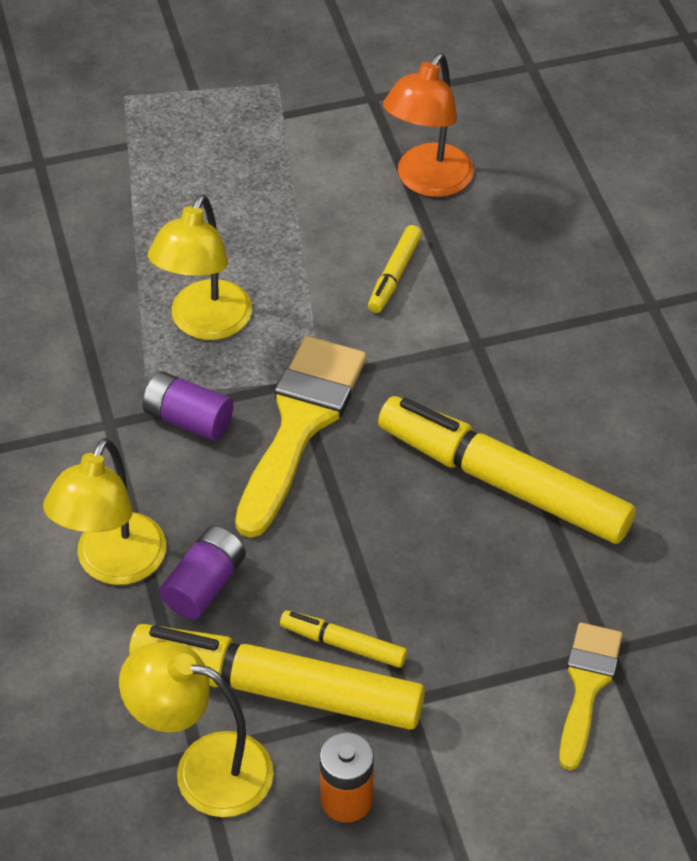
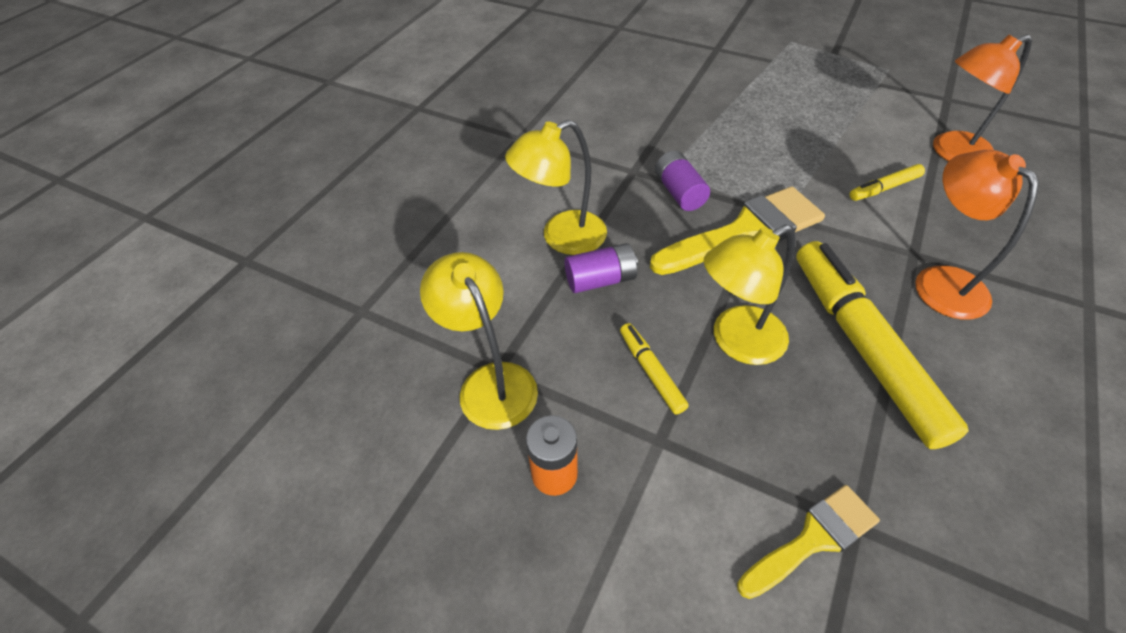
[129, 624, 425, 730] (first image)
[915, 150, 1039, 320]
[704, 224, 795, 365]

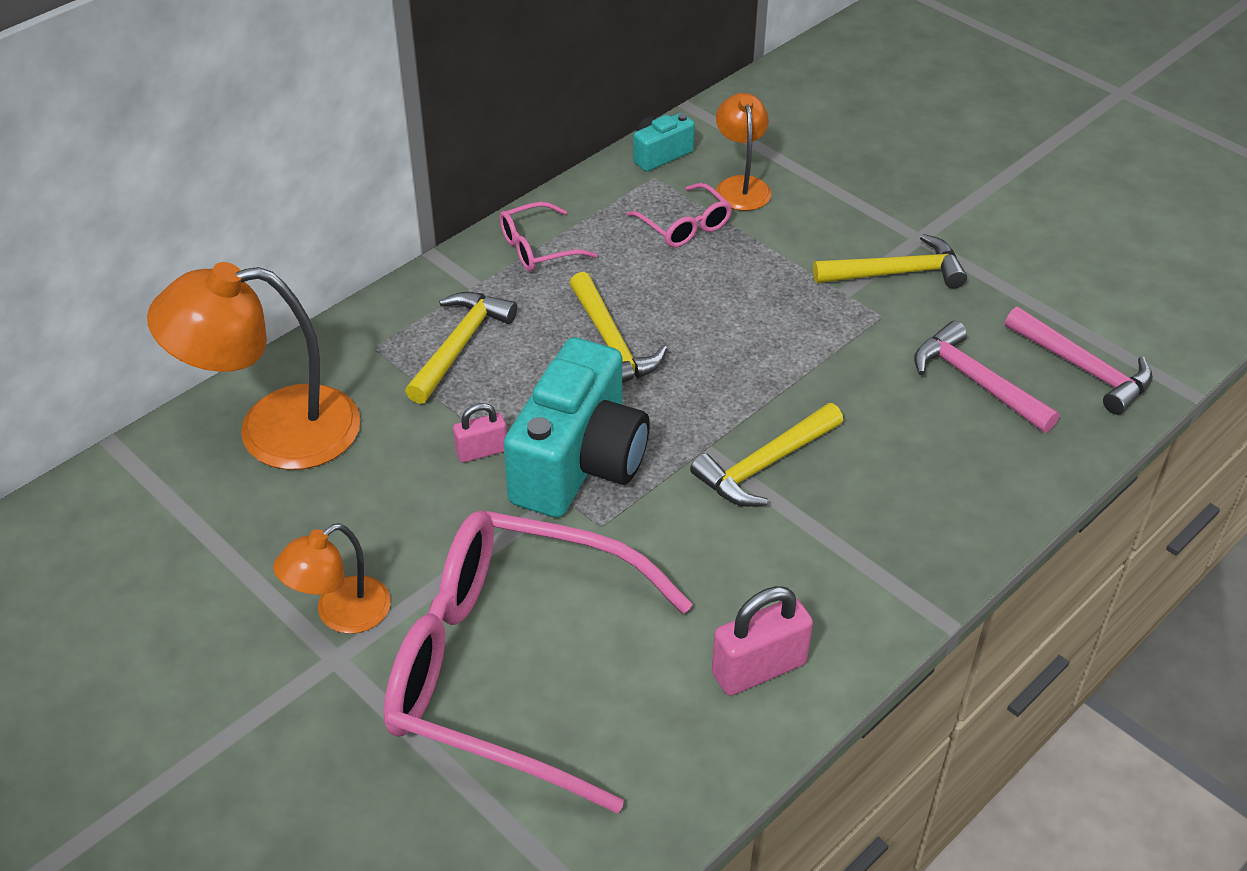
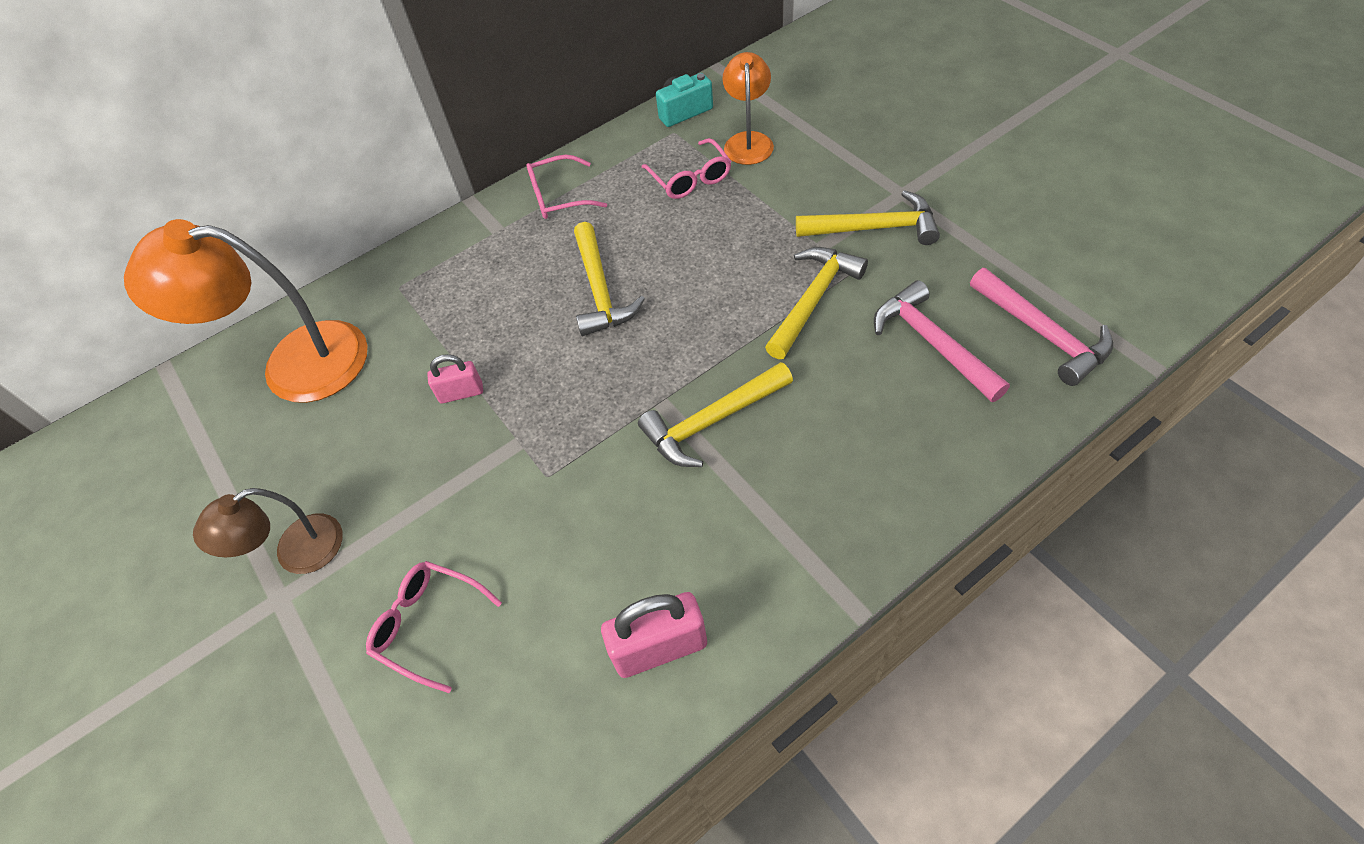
[504, 337, 650, 518] (first image)
[765, 247, 868, 359]
[193, 488, 343, 574]
[366, 561, 502, 693]

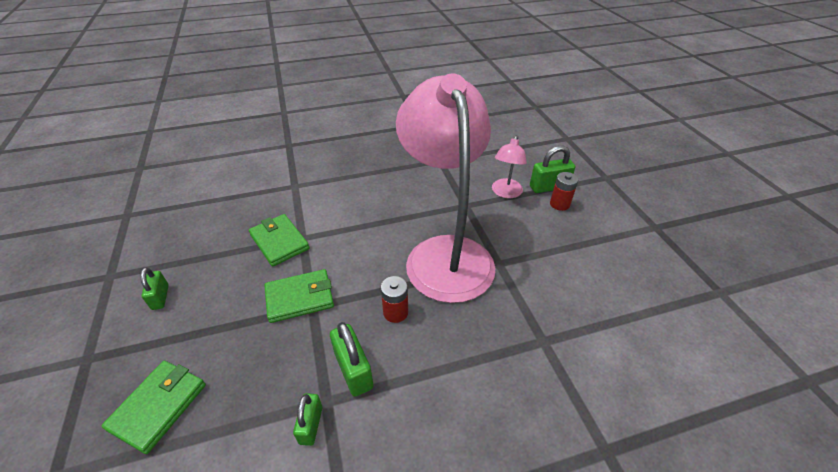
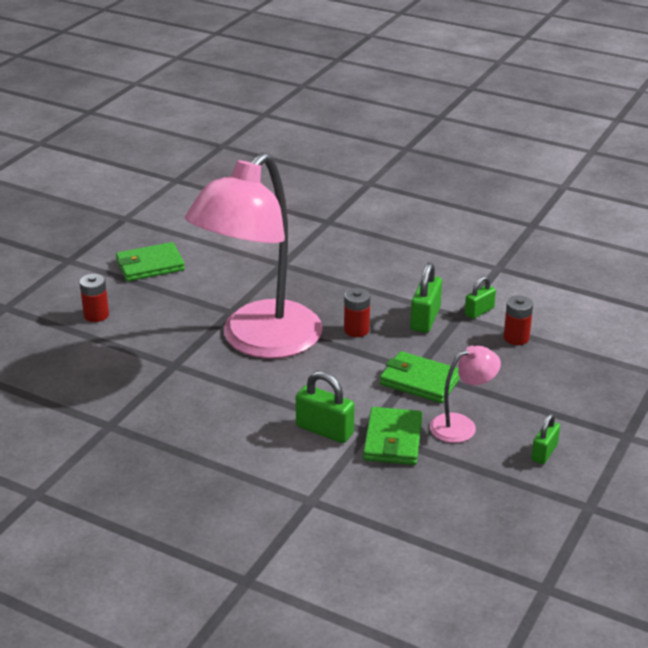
[504, 296, 533, 345]
[116, 242, 185, 281]
[430, 346, 501, 443]
[296, 371, 354, 443]

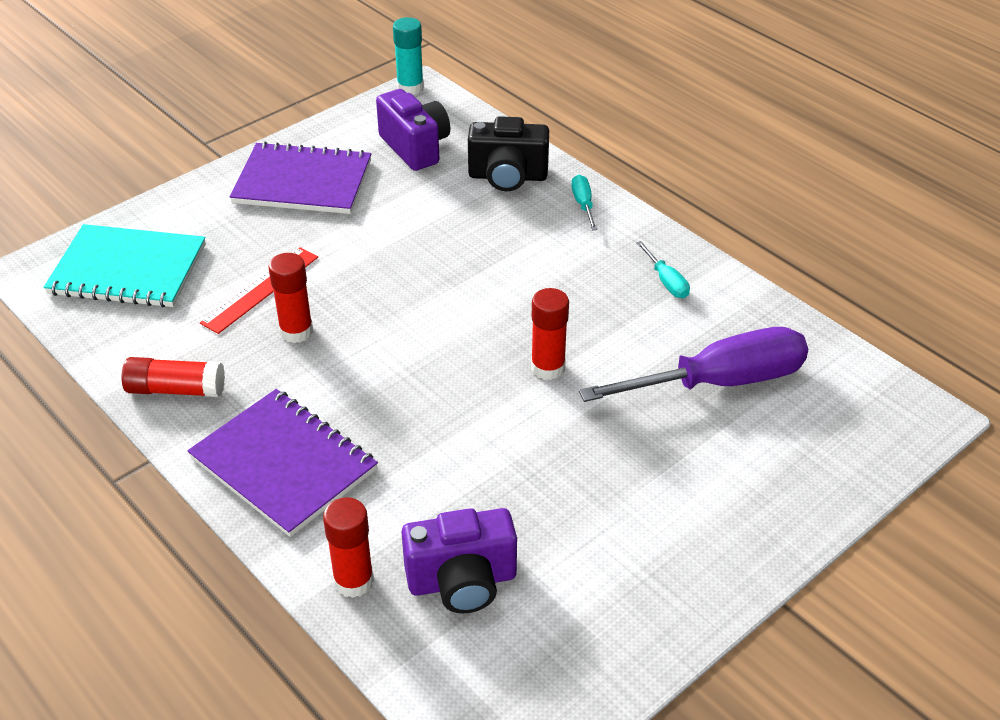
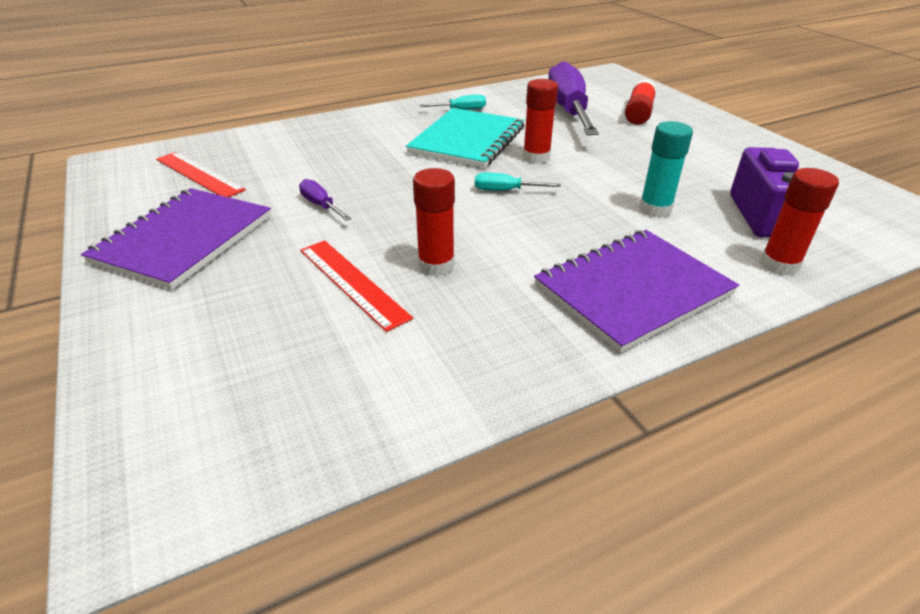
[468, 116, 549, 191] (first image)
[299, 179, 351, 221]
[406, 108, 524, 168]
[625, 79, 657, 125]
[639, 121, 693, 218]
[475, 173, 561, 191]
[156, 152, 246, 197]

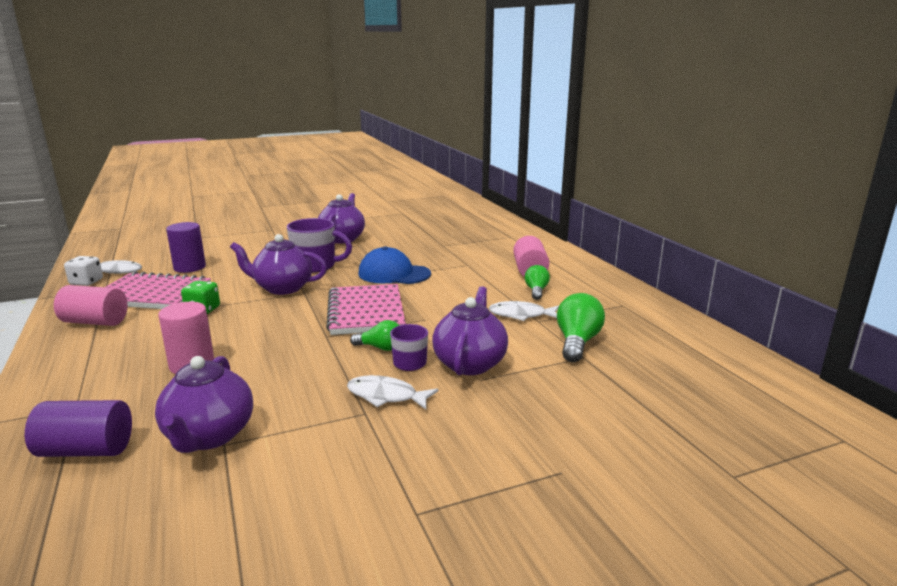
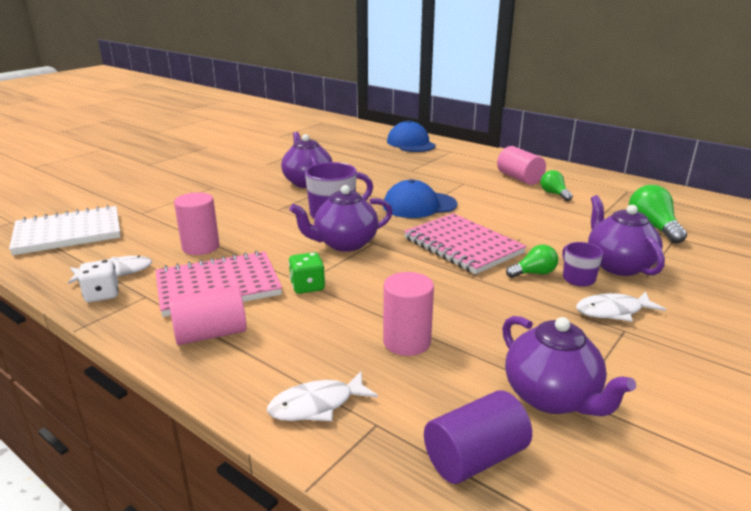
[9, 205, 121, 255]
[387, 120, 436, 152]
[267, 371, 378, 421]
[174, 192, 220, 255]

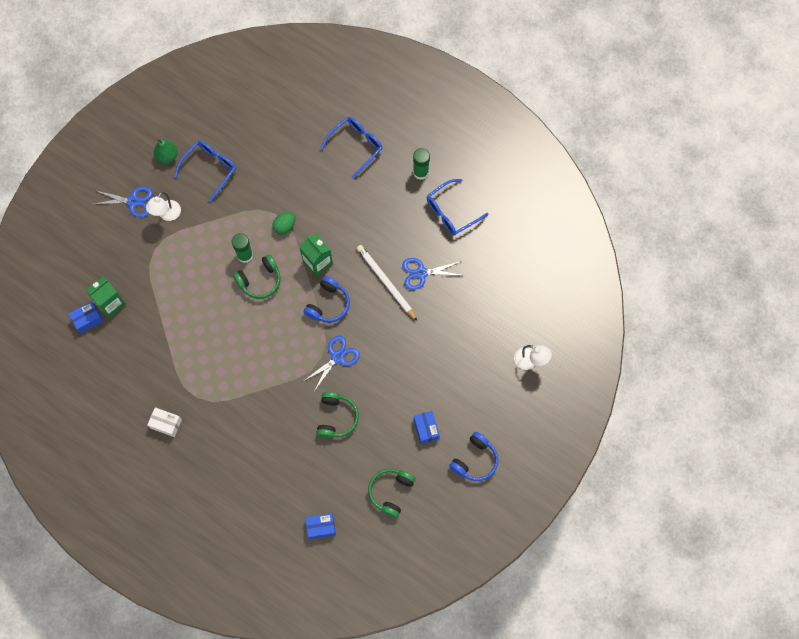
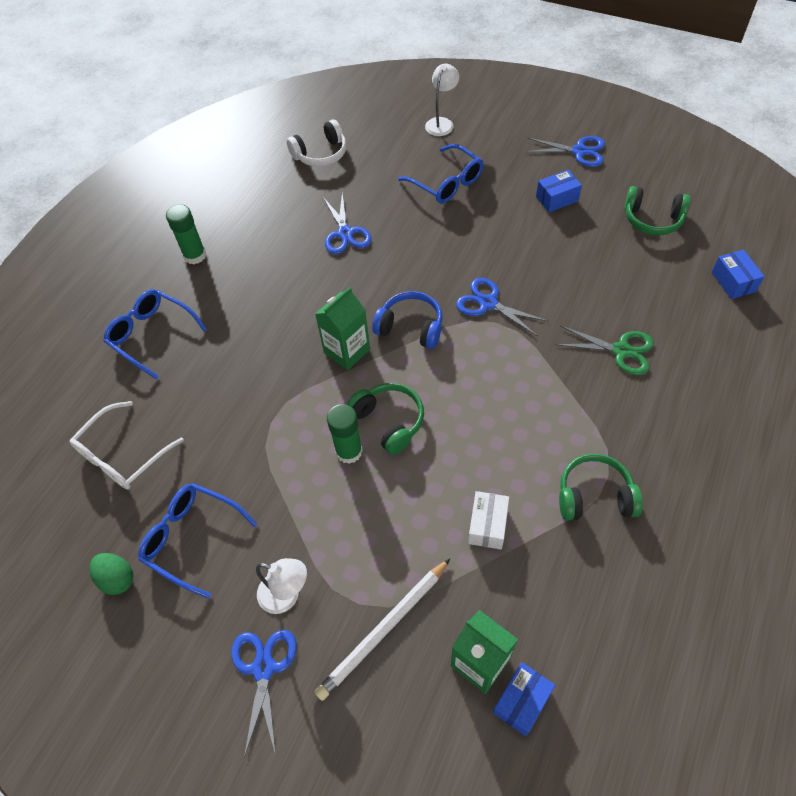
[154, 139, 178, 164] (first image)
[70, 401, 184, 490]
[287, 119, 347, 167]
[555, 326, 654, 375]
[468, 491, 509, 550]
[89, 553, 133, 595]
[559, 454, 643, 520]
[315, 558, 451, 701]
[398, 144, 484, 204]
[525, 136, 605, 167]
[493, 662, 555, 736]

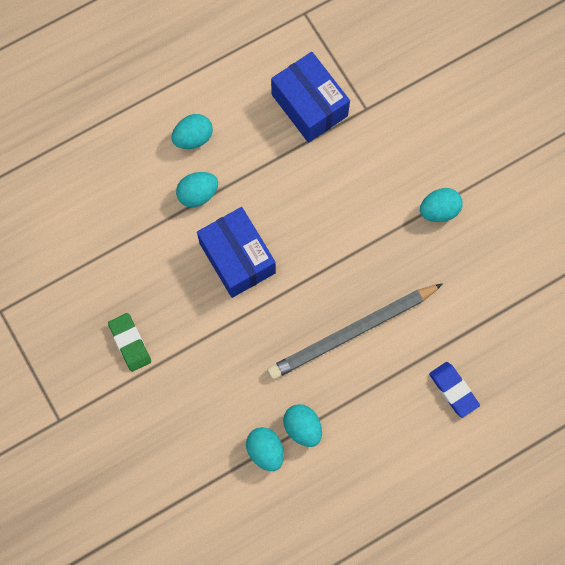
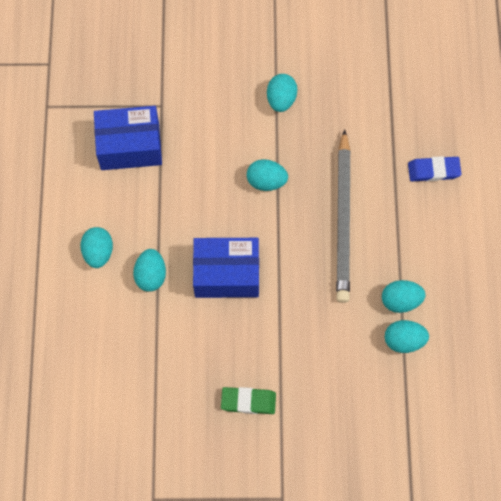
[247, 159, 288, 191]

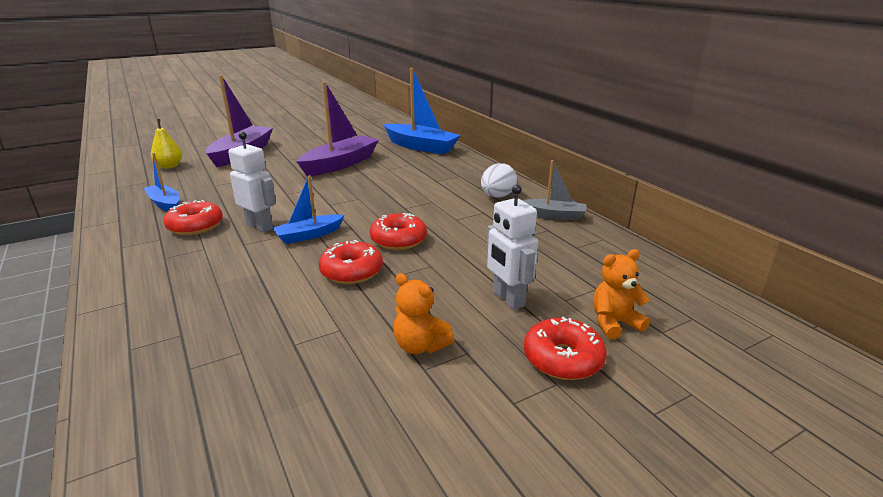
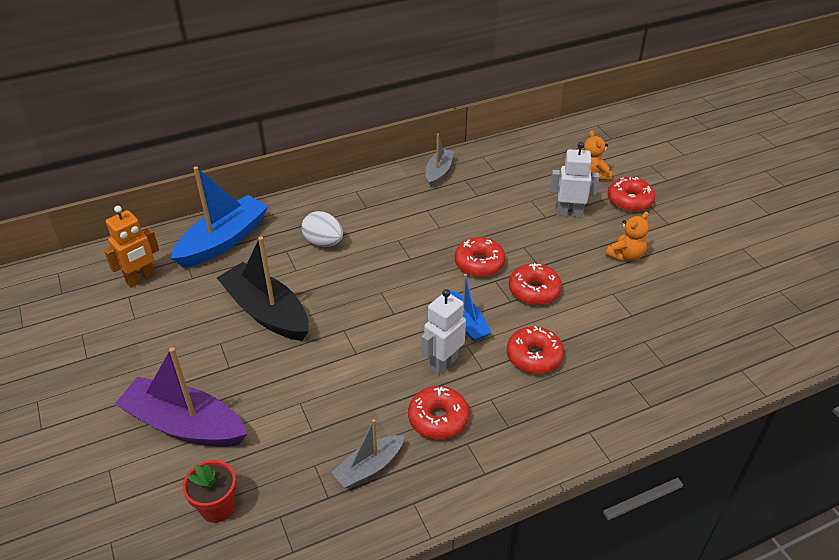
[104, 206, 159, 288]
[507, 326, 564, 374]
[302, 211, 343, 247]
[183, 460, 237, 523]
[331, 419, 404, 488]
[217, 237, 309, 341]
[550, 142, 600, 217]

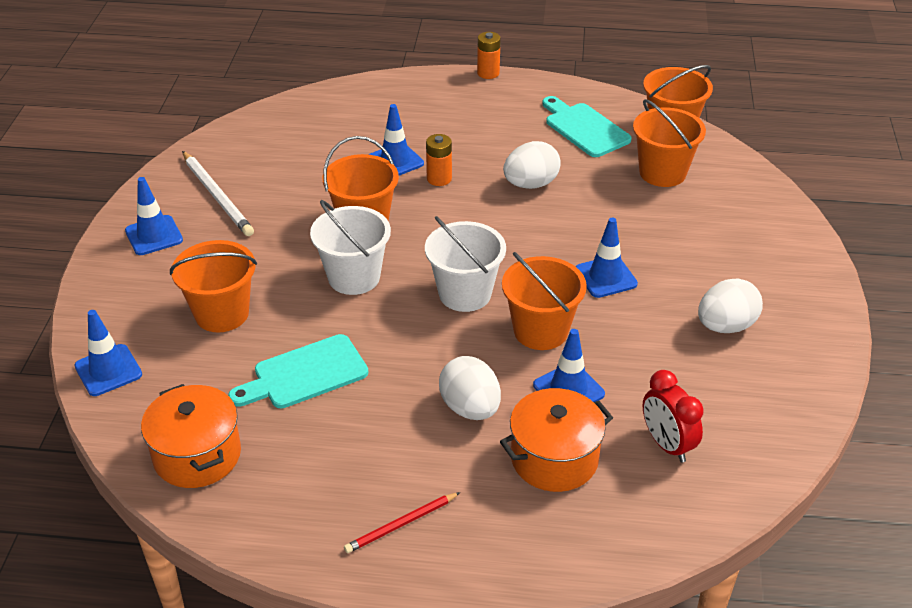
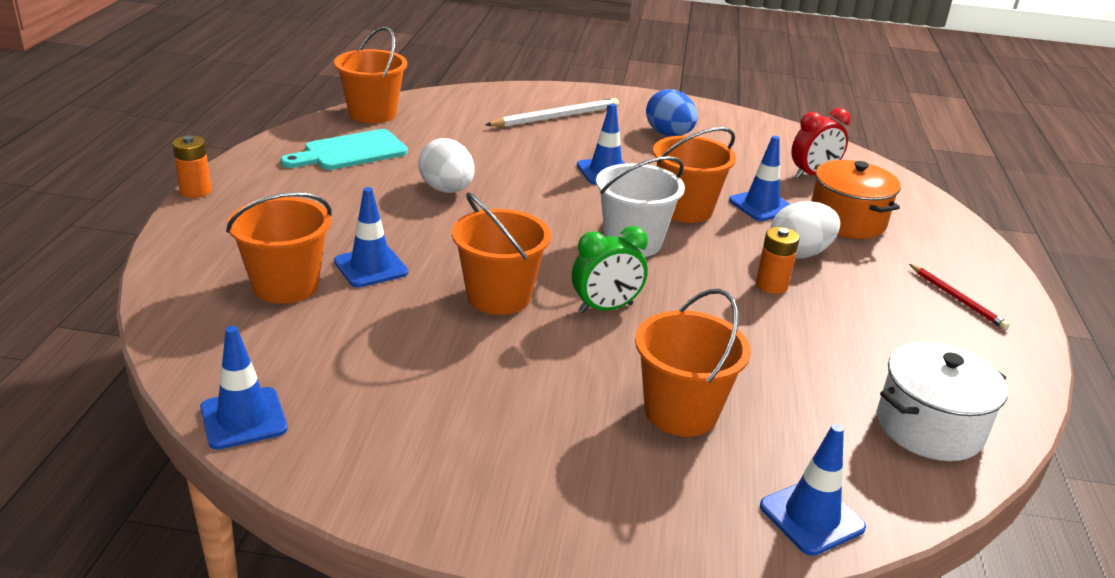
[228, 334, 368, 408] (first image)
[200, 326, 288, 450]
[485, 98, 619, 127]
[756, 227, 800, 294]
[226, 192, 332, 304]
[572, 226, 648, 313]
[877, 342, 1008, 461]
[646, 89, 698, 136]

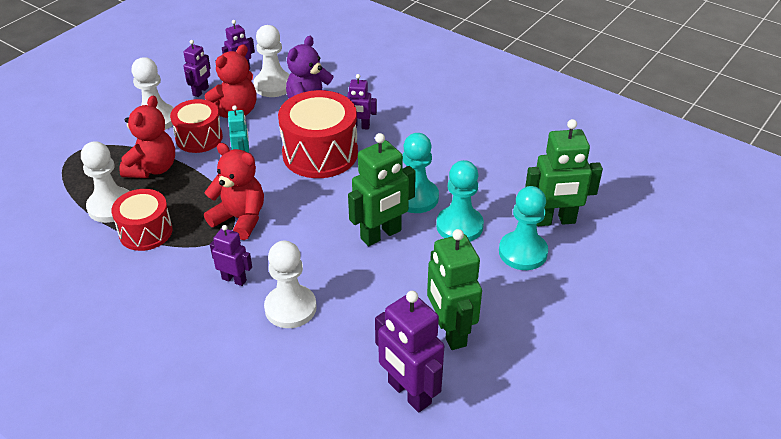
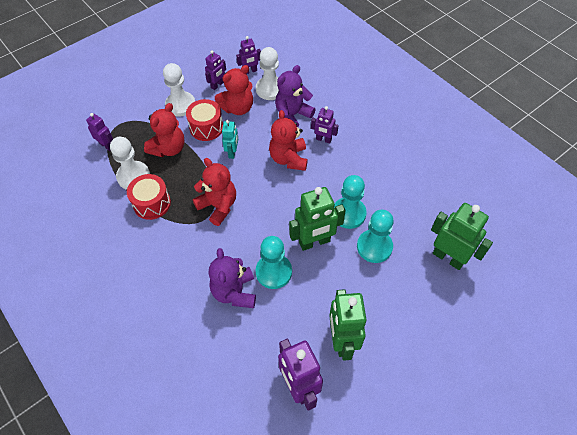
[86, 113, 113, 151]
[256, 236, 292, 289]
[209, 248, 256, 308]
[269, 110, 308, 171]
[431, 203, 493, 270]

